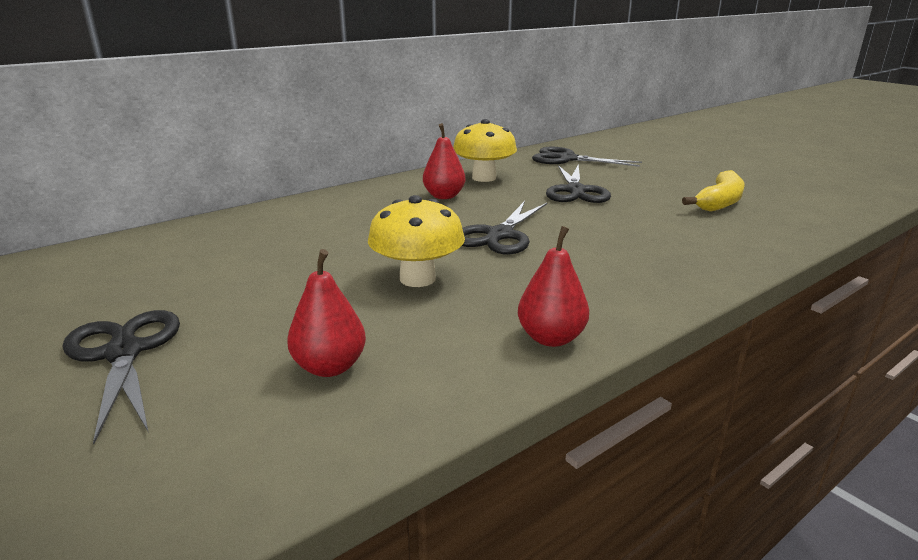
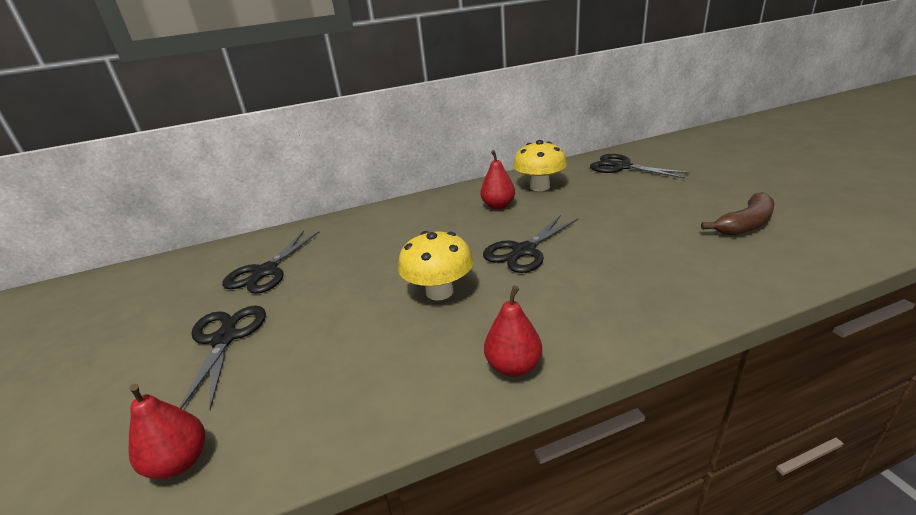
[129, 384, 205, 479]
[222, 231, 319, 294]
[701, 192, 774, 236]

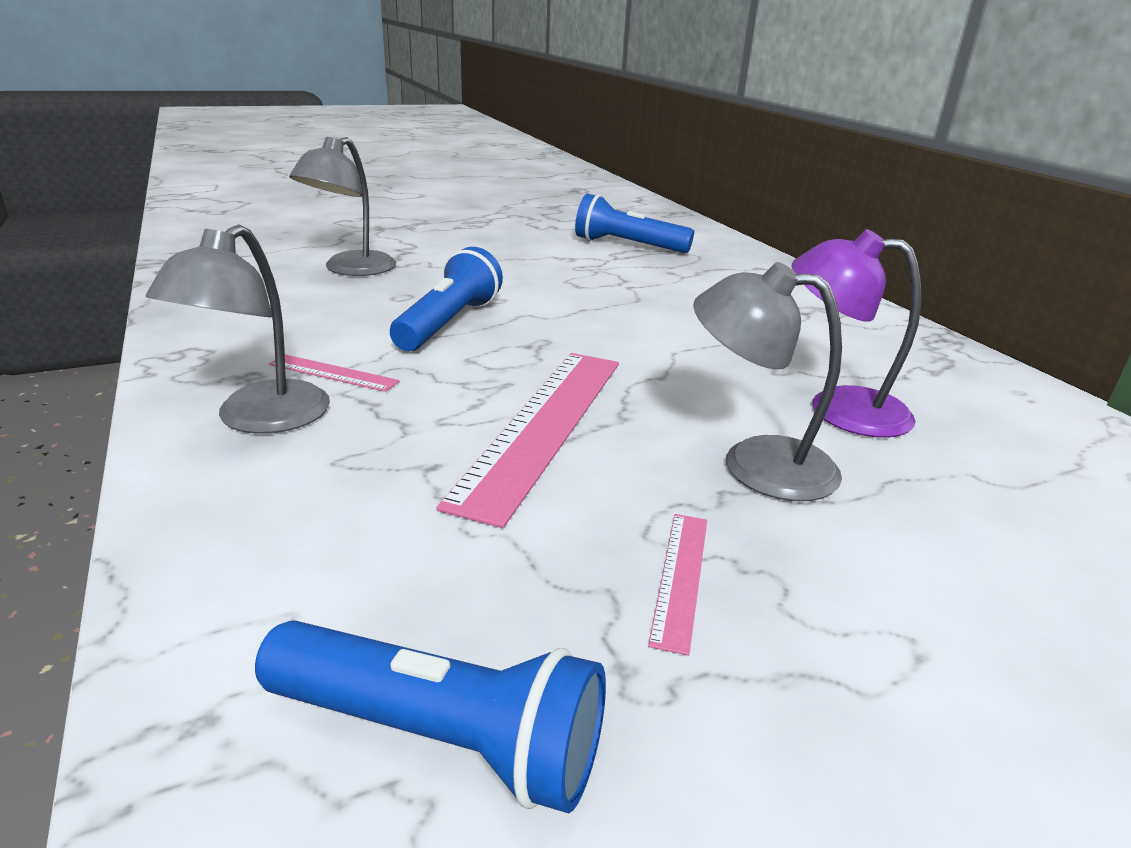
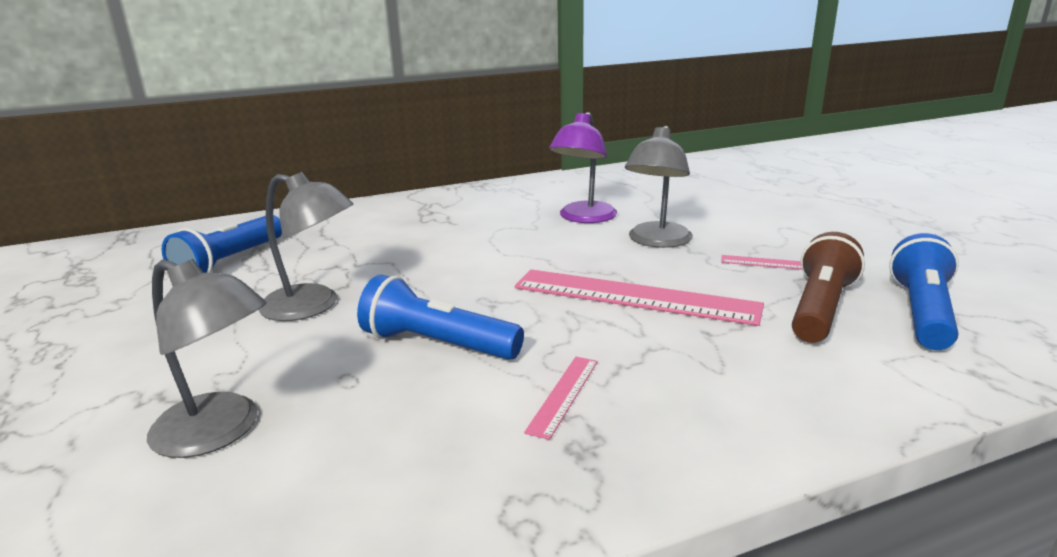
[792, 232, 865, 343]
[259, 172, 353, 321]

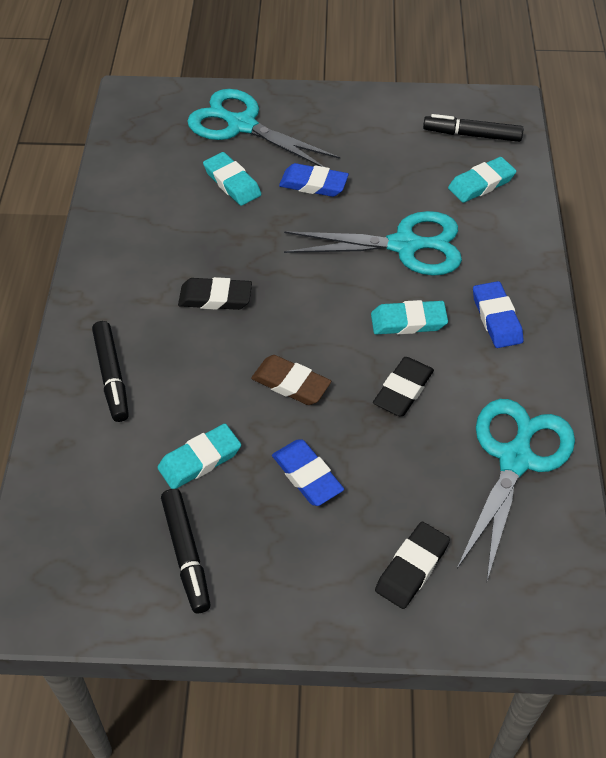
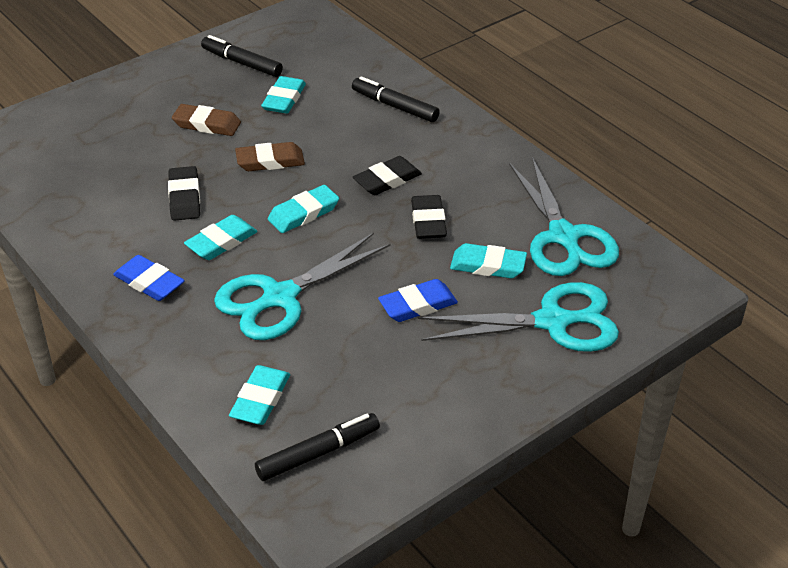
[268, 185, 339, 233]
[411, 195, 447, 239]
[509, 157, 619, 276]
[172, 104, 241, 136]

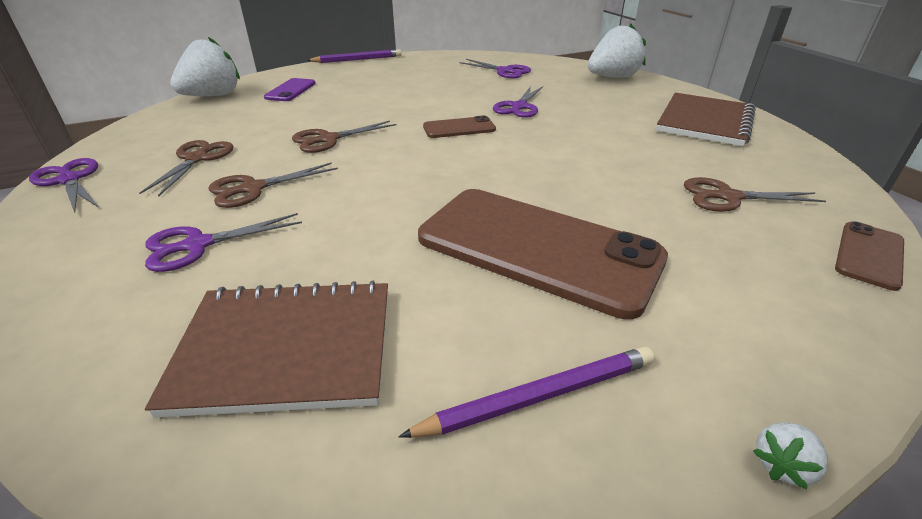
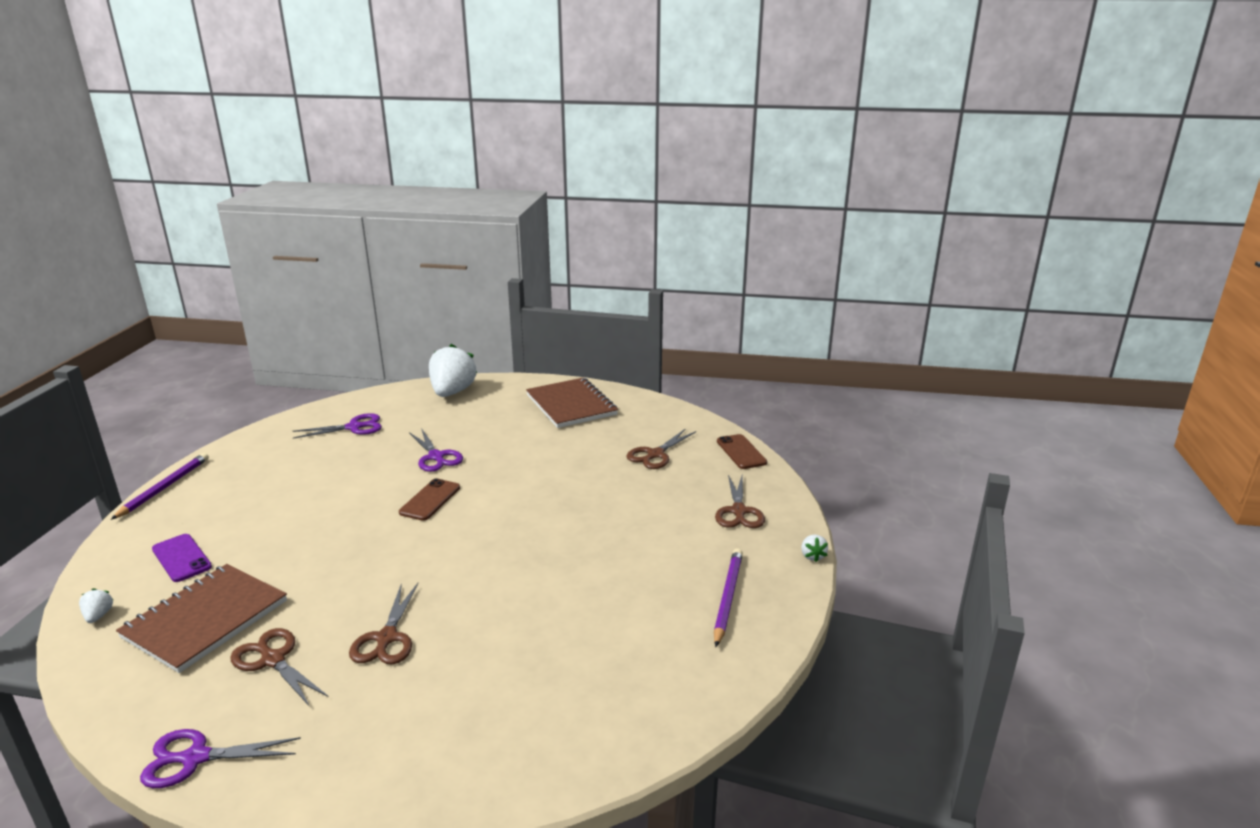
[145, 213, 302, 272] (first image)
[418, 189, 668, 320] (first image)
[116, 564, 287, 673]
[715, 475, 765, 528]
[79, 589, 113, 623]

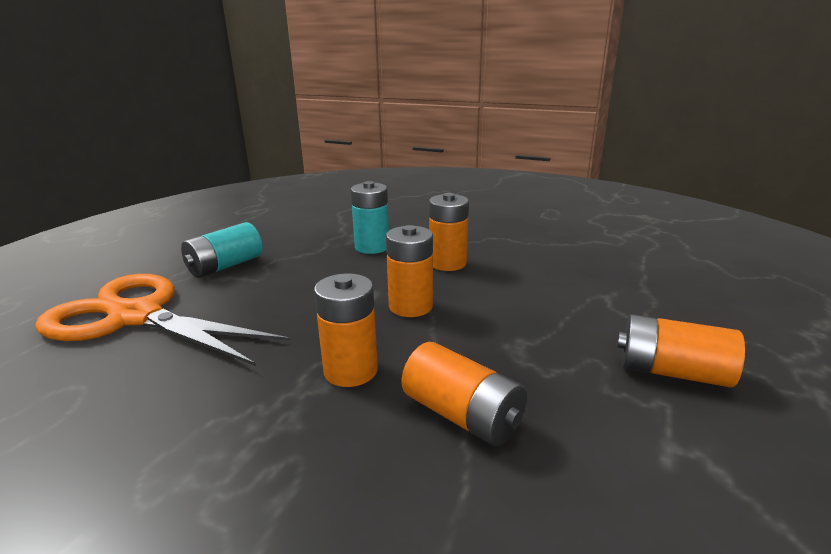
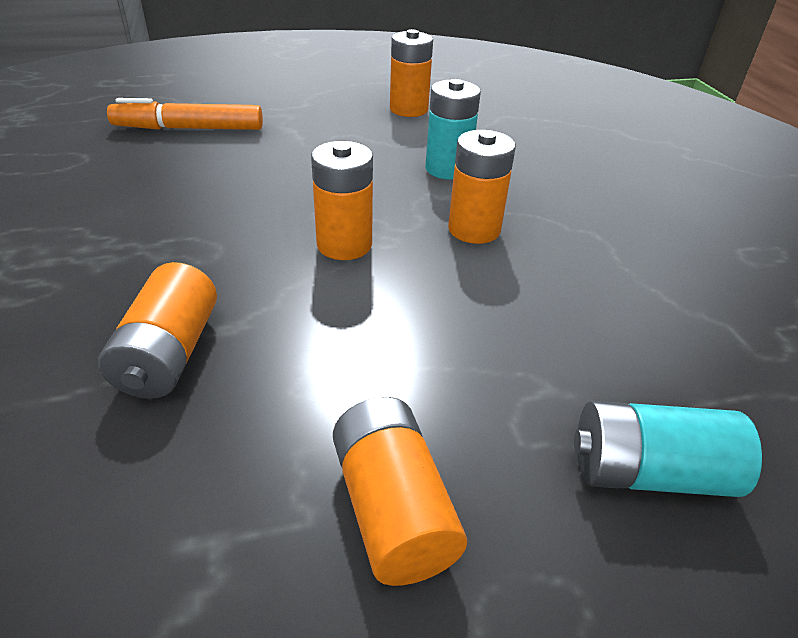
[574, 401, 762, 497]
[390, 29, 433, 117]
[107, 98, 263, 130]

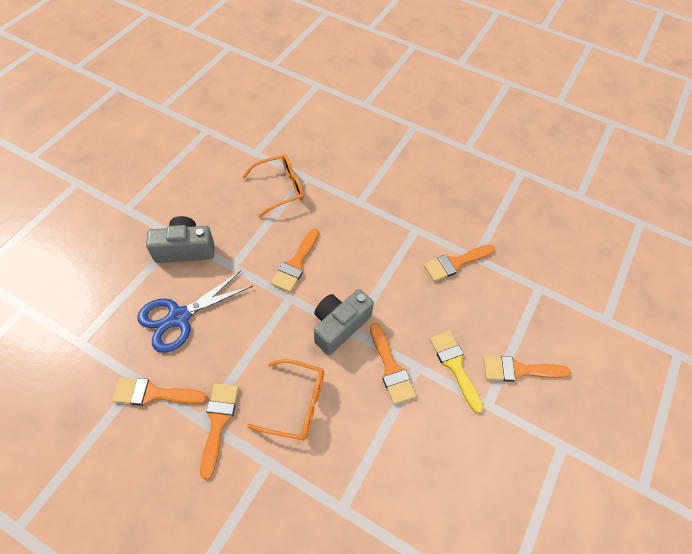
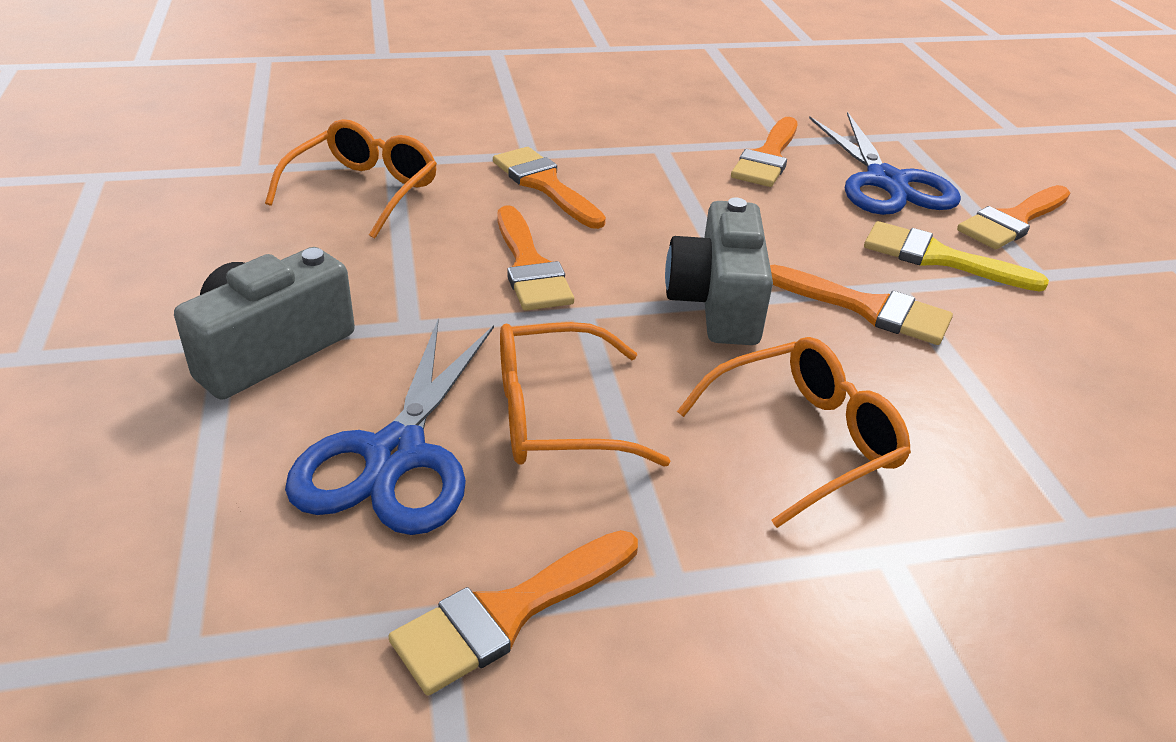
[500, 322, 670, 467]
[809, 112, 961, 215]
[493, 147, 606, 229]

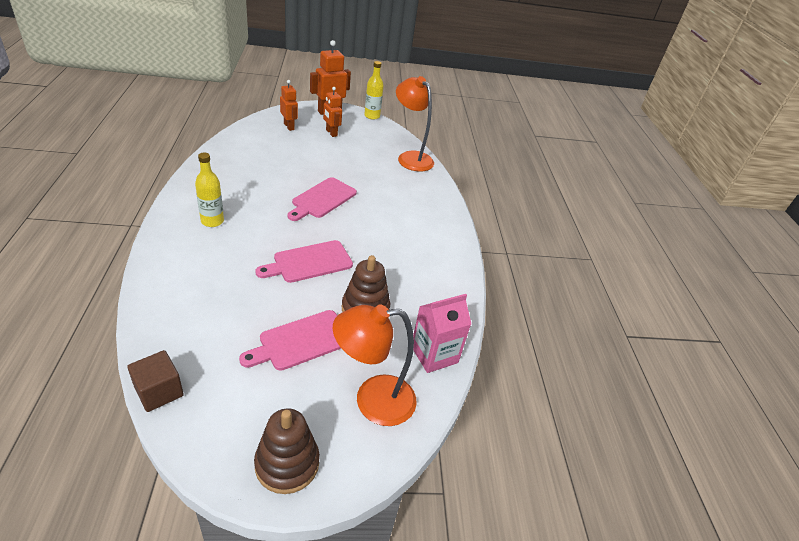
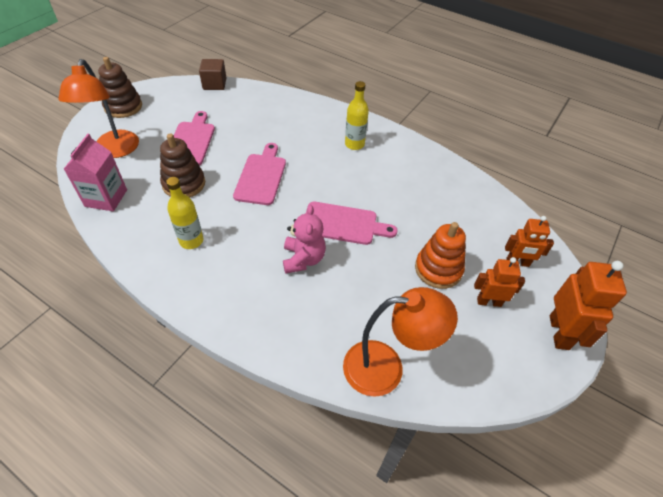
[283, 205, 326, 274]
[415, 222, 466, 289]
[166, 177, 204, 249]
[306, 202, 397, 245]
[58, 59, 139, 158]

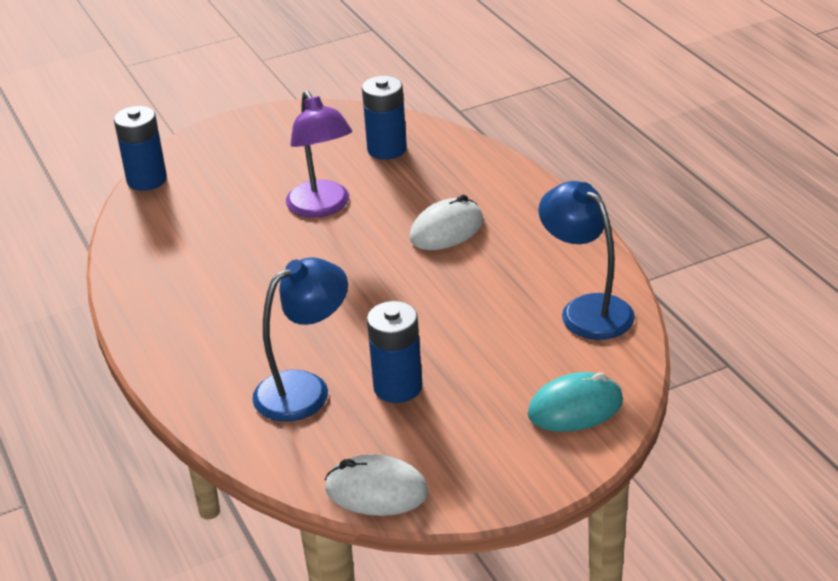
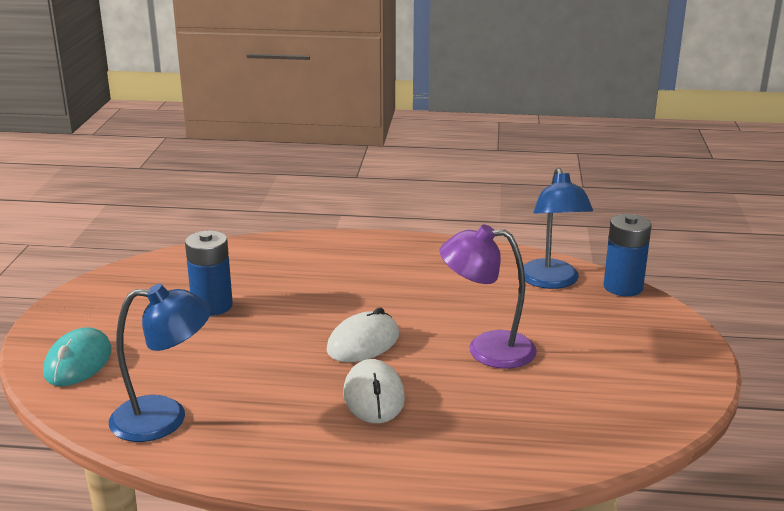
[362, 76, 407, 160] (first image)
[523, 168, 593, 289]
[326, 307, 399, 362]

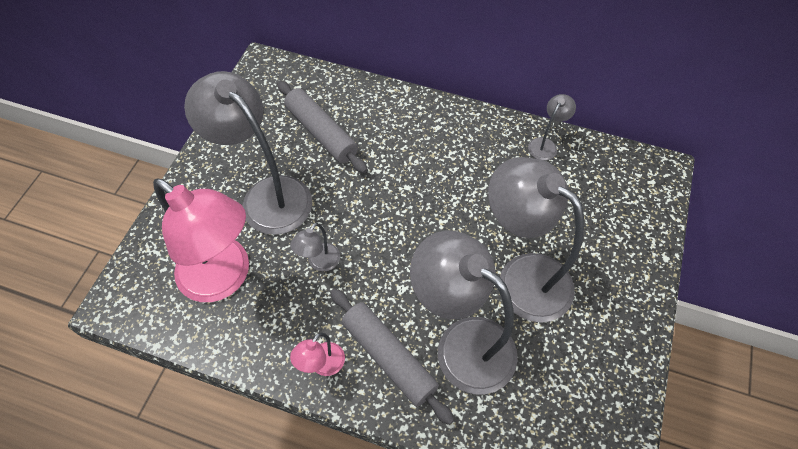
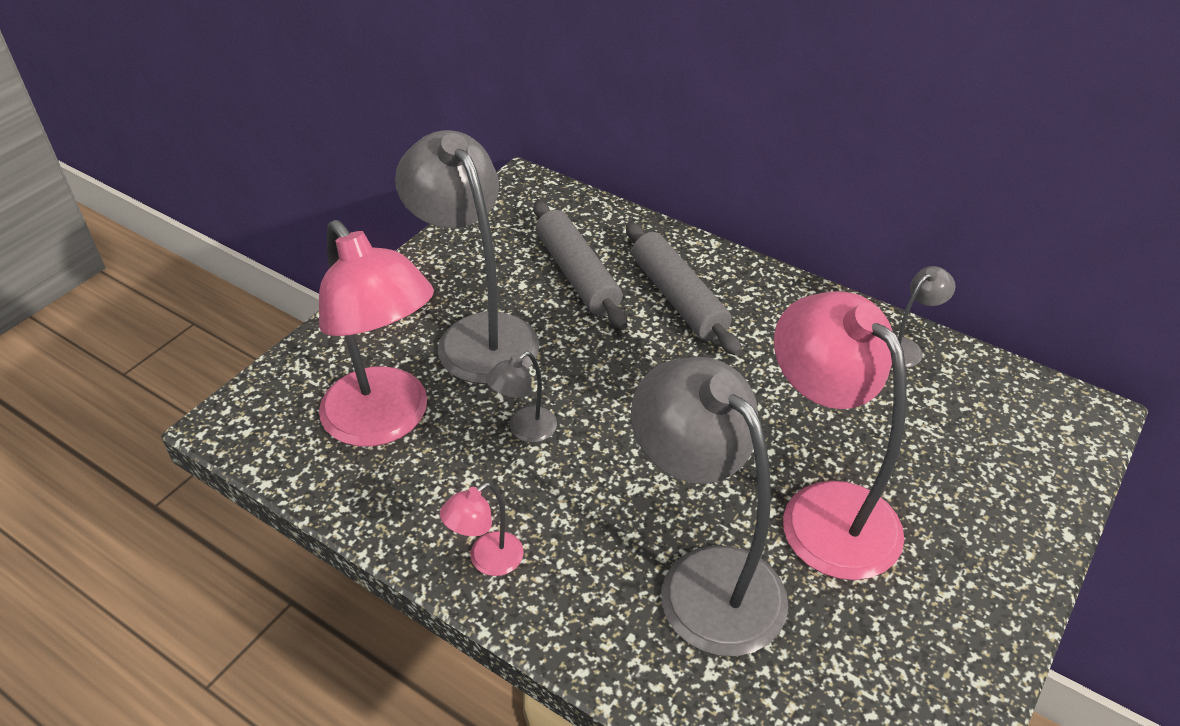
[626, 222, 741, 356]
[774, 291, 907, 580]

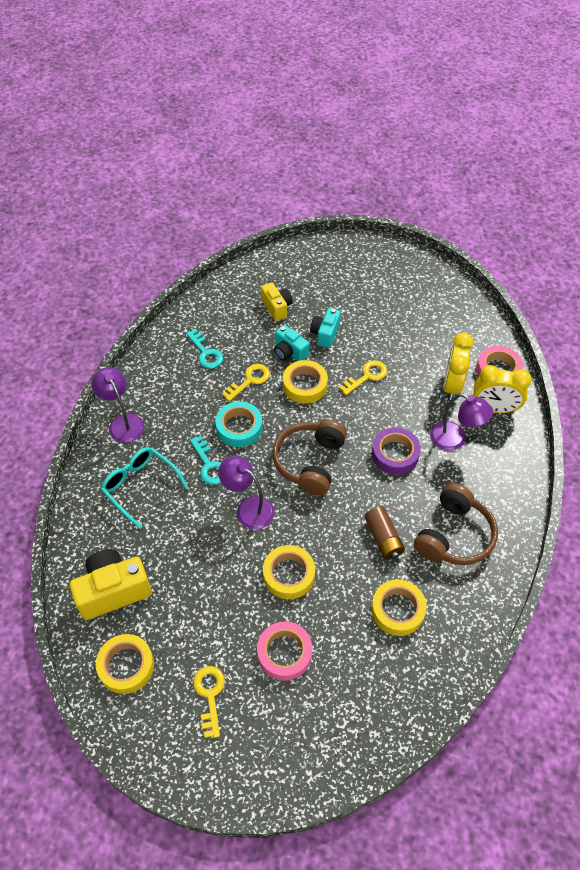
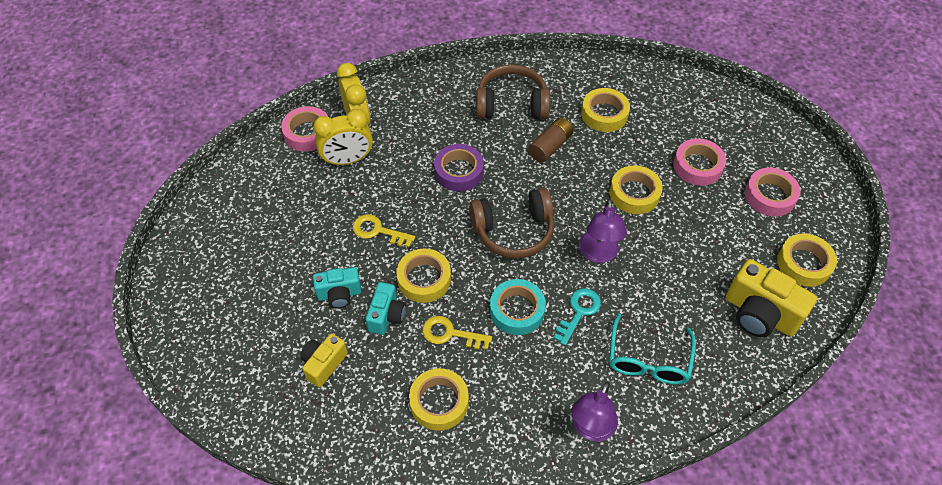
[430, 393, 493, 451] (first image)
[409, 368, 469, 431]
[745, 168, 800, 216]

